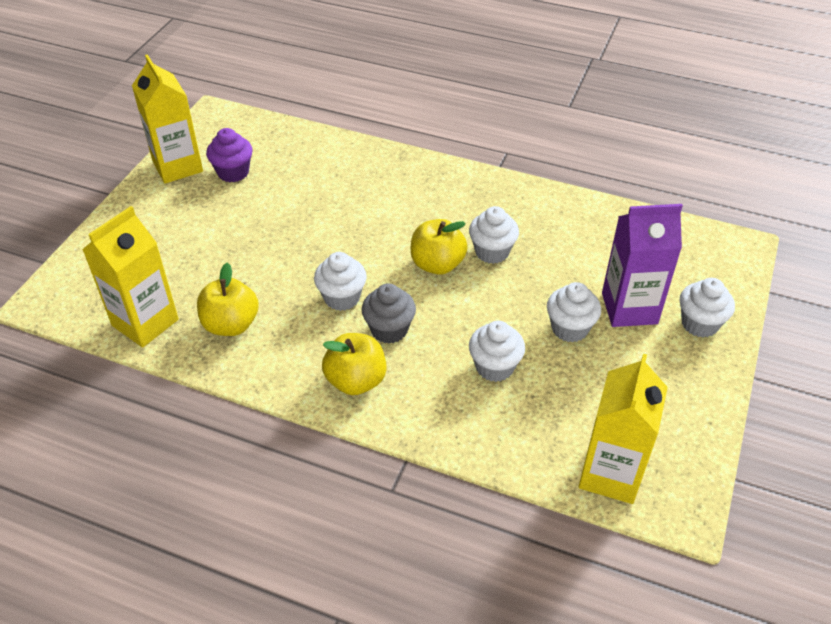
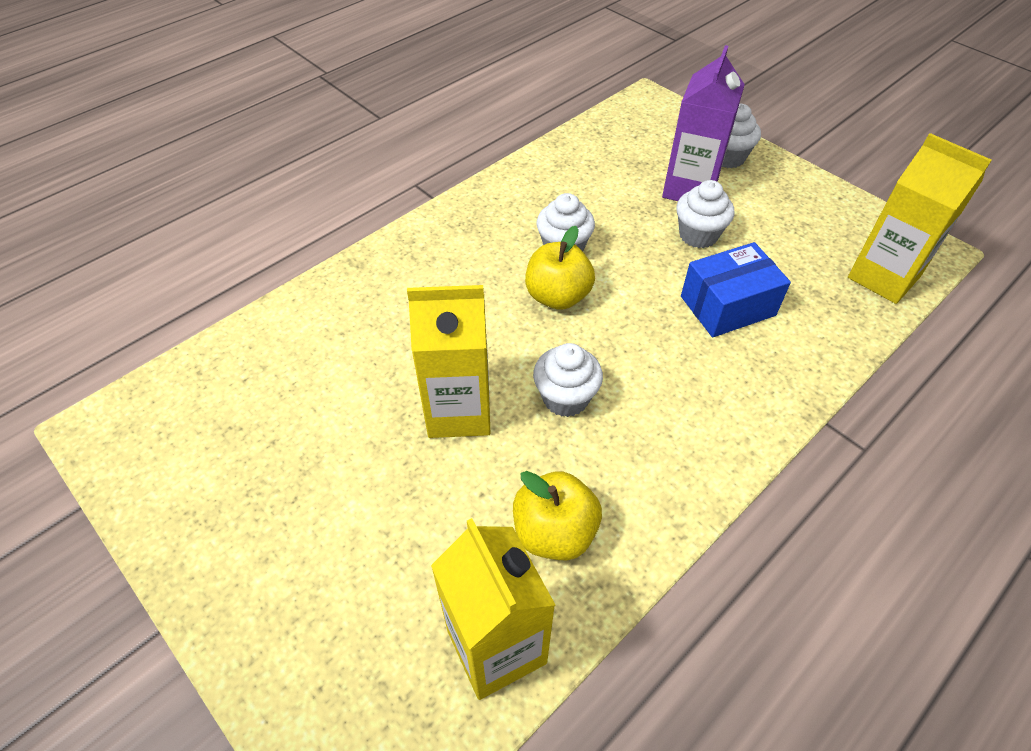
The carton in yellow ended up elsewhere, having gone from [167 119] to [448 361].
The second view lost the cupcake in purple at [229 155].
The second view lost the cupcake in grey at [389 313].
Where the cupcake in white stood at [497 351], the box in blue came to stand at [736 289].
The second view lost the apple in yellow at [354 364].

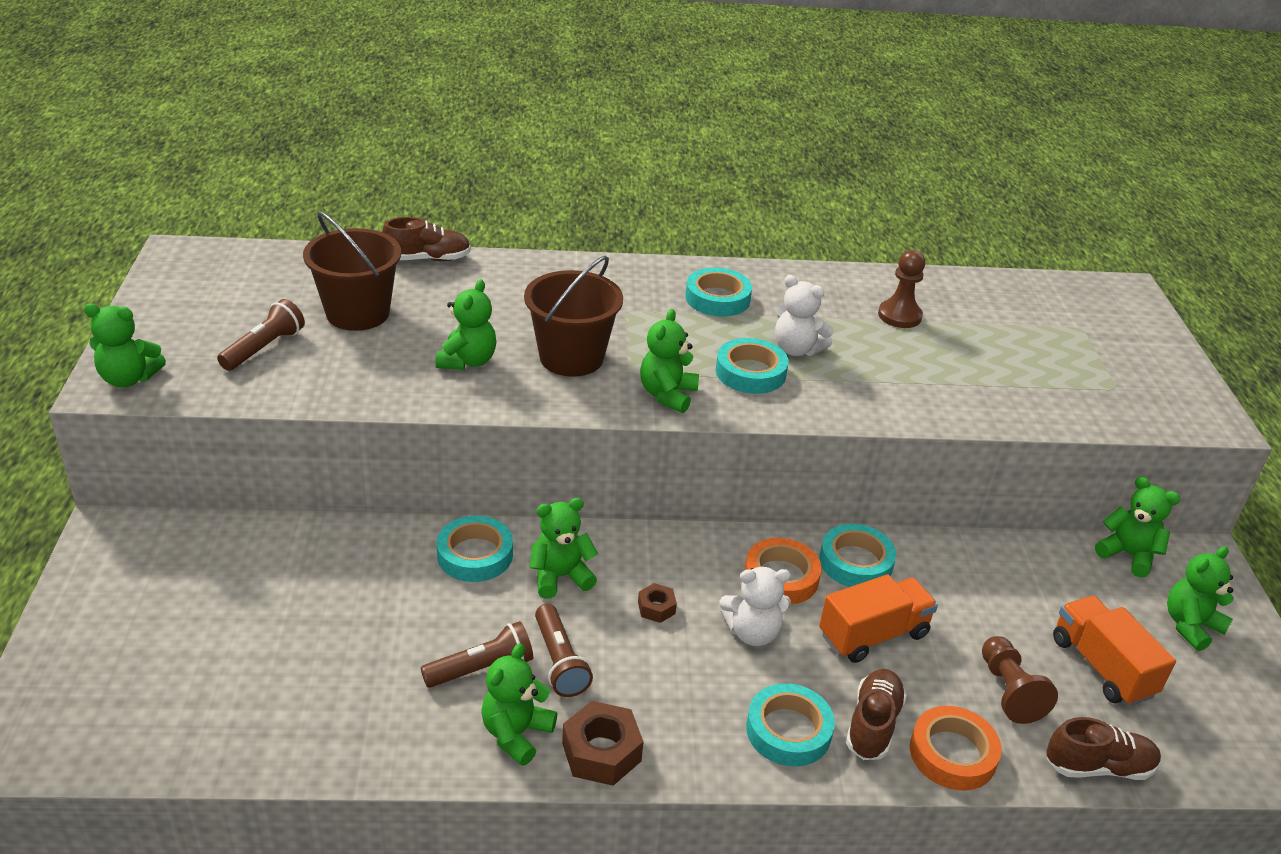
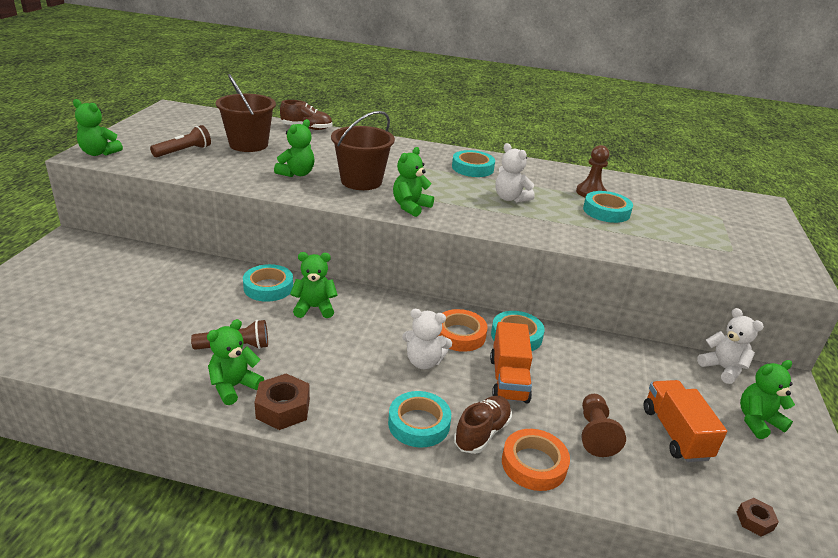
The tape in turquoise ended up elsewhere, having gone from [752 366] to [608 207].
What was the teddy bear in green at [1137 527] turned into the teddy bear in white at [730 346].
The truck in orange at [878 618] ended up facing another way, 105 degrees clockwise from before.
The nut in brown ended up elsewhere, having gone from [657 603] to [758 517].
The second view lost the flashlight in brown at [564 650].
The second view lost the shoe in brown at [1103 748].

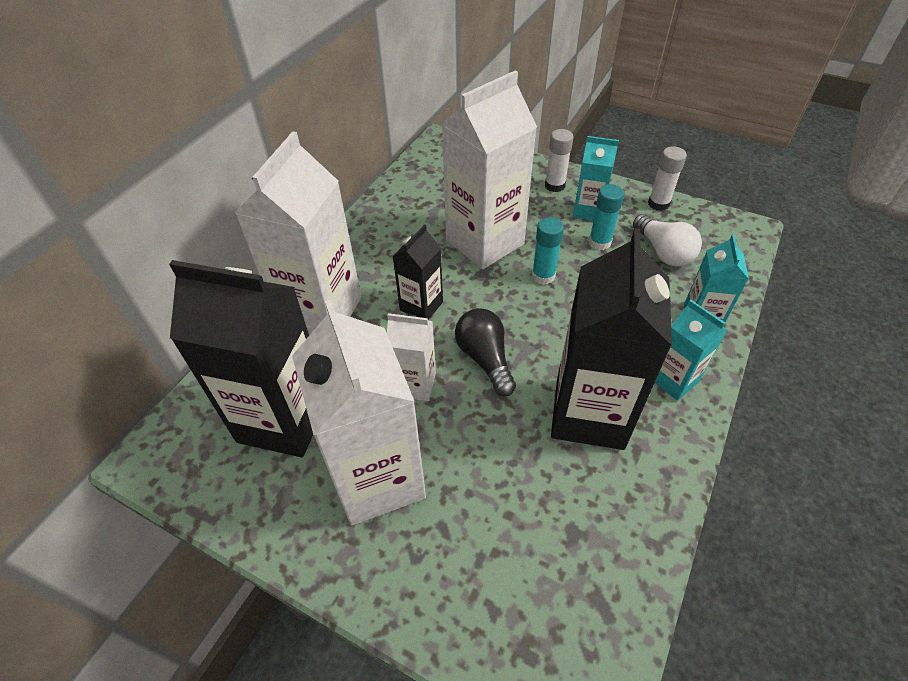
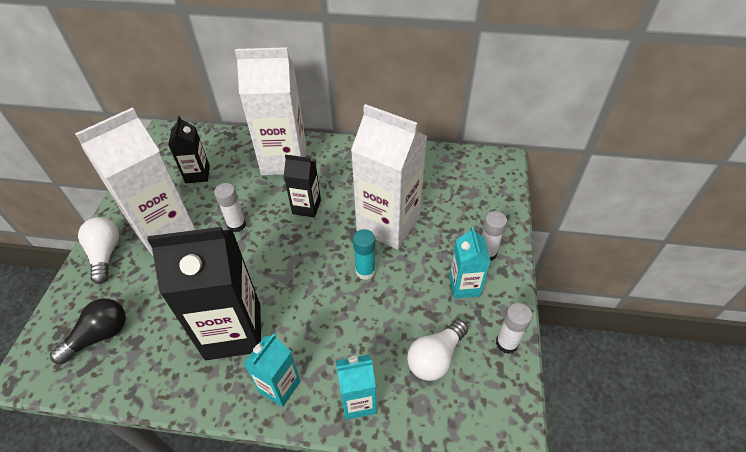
The second view lost the glue stick in turquoise at [606 217].
The size of the carton in black at [241 358] changed by a factor of 0.52.
The light bulb in black ended up elsewhere, having gone from [485 352] to [88 331].
Where the carton in white stood at [411 357], the glue stick in white came to stand at [230 208].
The second view gained the light bulb in white at [98 250].

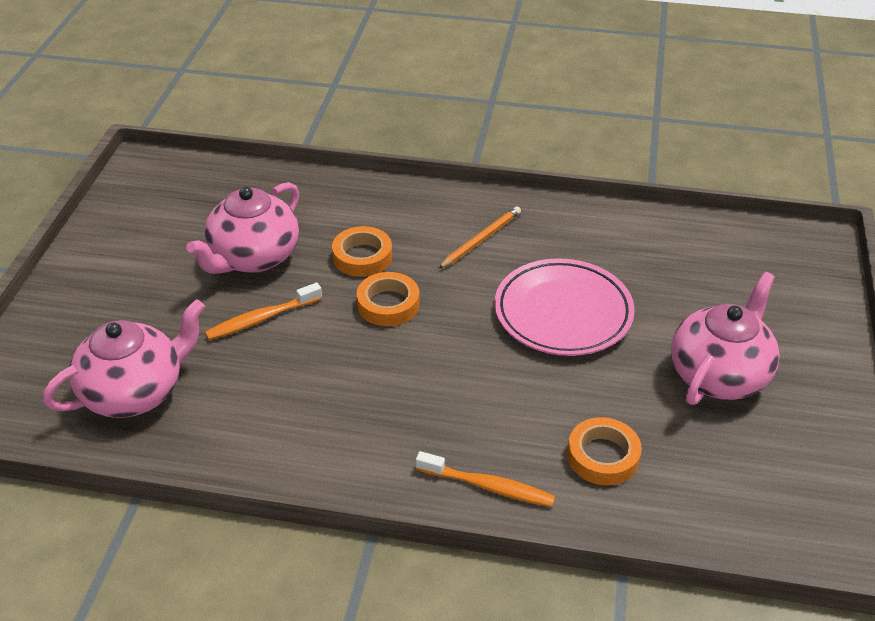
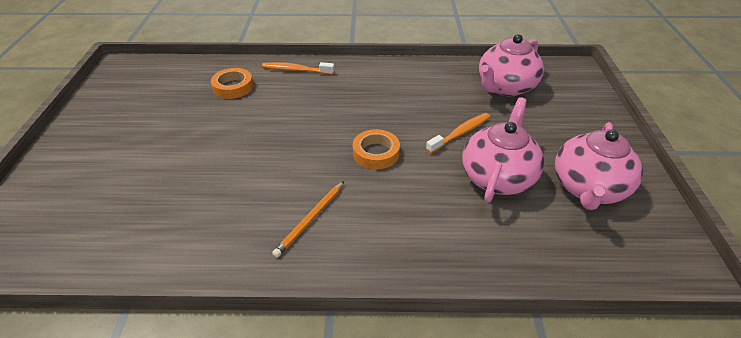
The second view lost the tape in orange at [362 251].
The second view lost the plate in pink at [564 307].
The teapot in pink ended up elsewhere, having gone from [725 338] to [599 166].

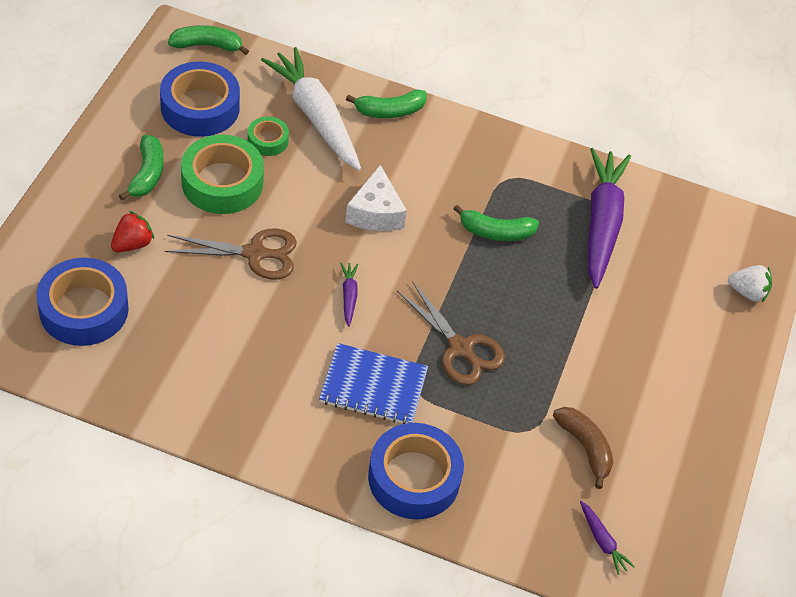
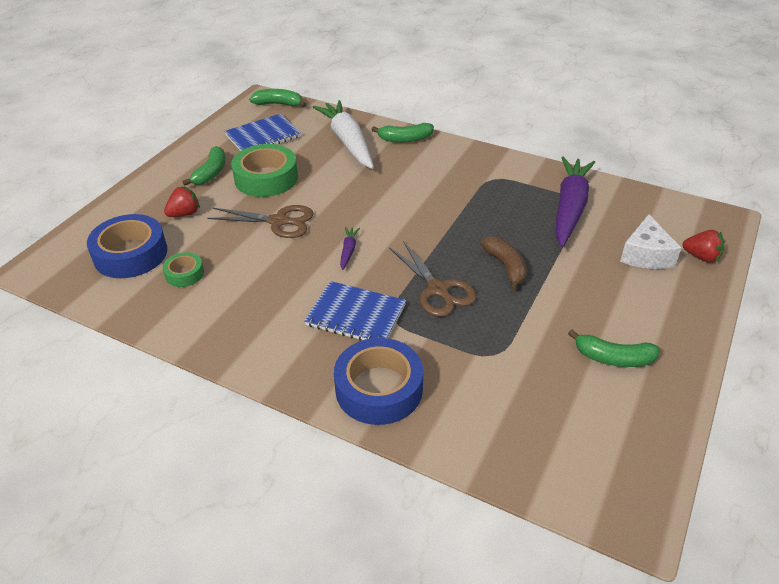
Where the tape in blue stood at [200 99], the notebook in blue came to stand at [262 132].
The tape in green ended up elsewhere, having gone from [268 136] to [183 269].
The cheese in white ended up elsewhere, having gone from [376 198] to [650 241].
The banana in green ended up elsewhere, having gone from [496 223] to [614 348].
What was the strawberry in white at [750 283] turned into the strawberry in red at [703 246].
The banana in brown ended up elsewhere, having gone from [583 448] to [503 264].
The second view lost the carrot in purple at [607 538].

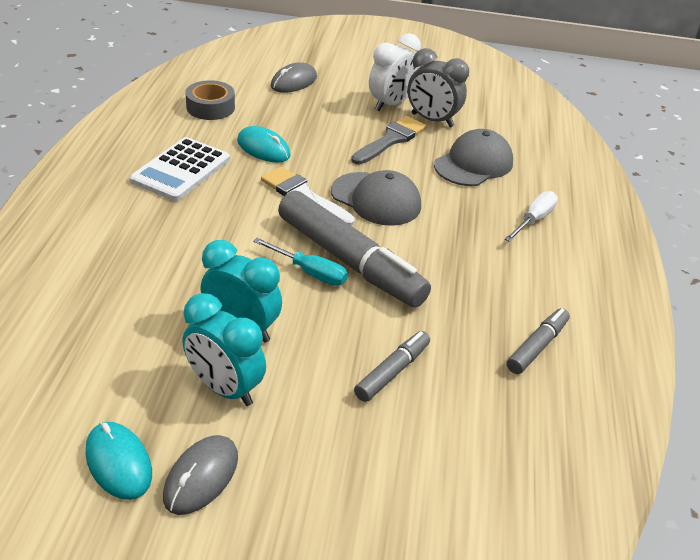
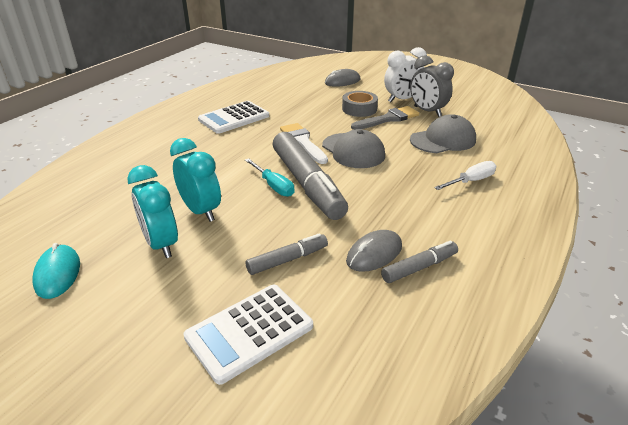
The tape in grey ended up elsewhere, having gone from [210 100] to [360 104].
The second view lost the mouse in turquoise at [264 144].
The mouse in grey ended up elsewhere, having gone from [200 475] to [374 251].
The second view gained the calculator in white at [248 335].

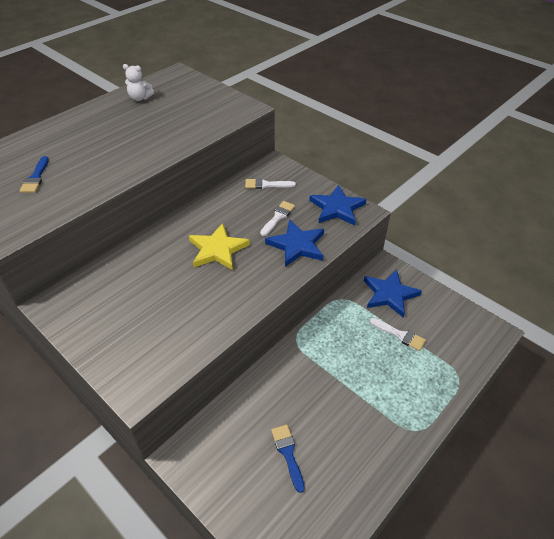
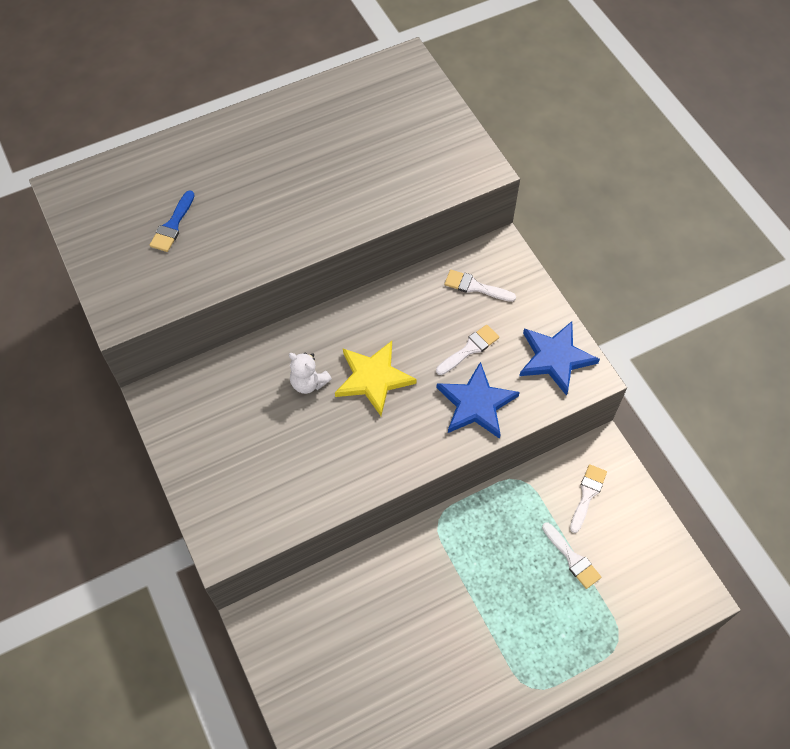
The teddy bear in white ended up elsewhere, having gone from [138 82] to [310 373].
Where the star in blue stood at [393 293], the brush in white came to stand at [588 498].
The second view lost the brush in blue at [288 458].

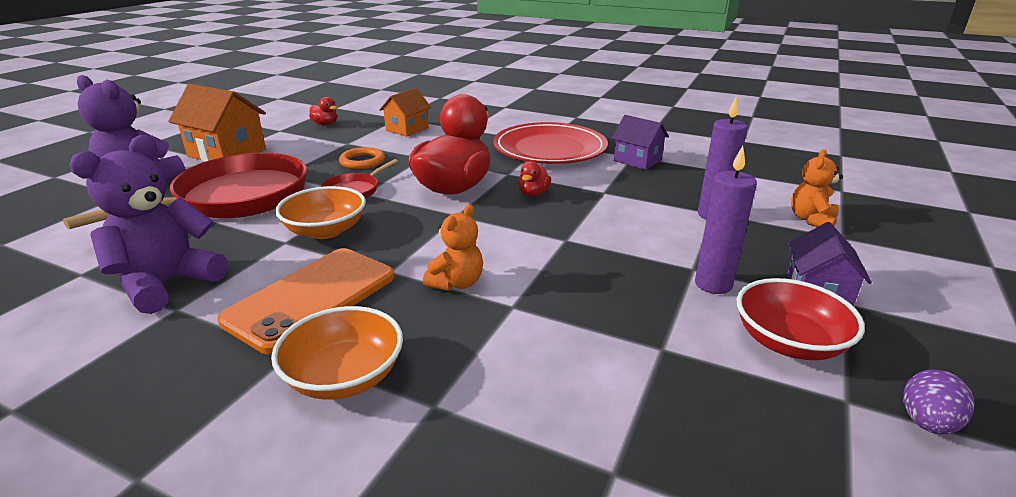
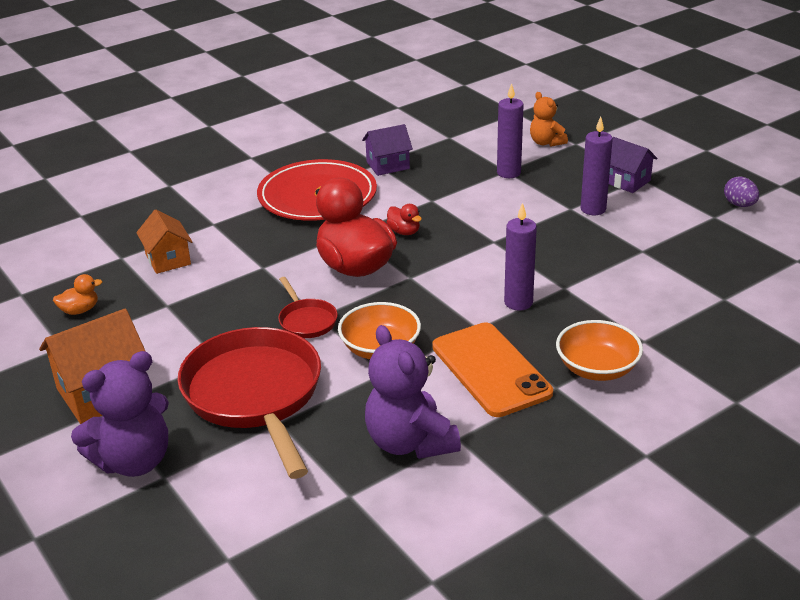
What was the duck in red at [323 111] turned into the duck in orange at [78 294].
The second view lost the ring in orange at [362 158].
Where the teddy bear in orange stood at [453 247], the candle in purple came to stand at [520 257].
The second view lost the bowl in red at [800 319].

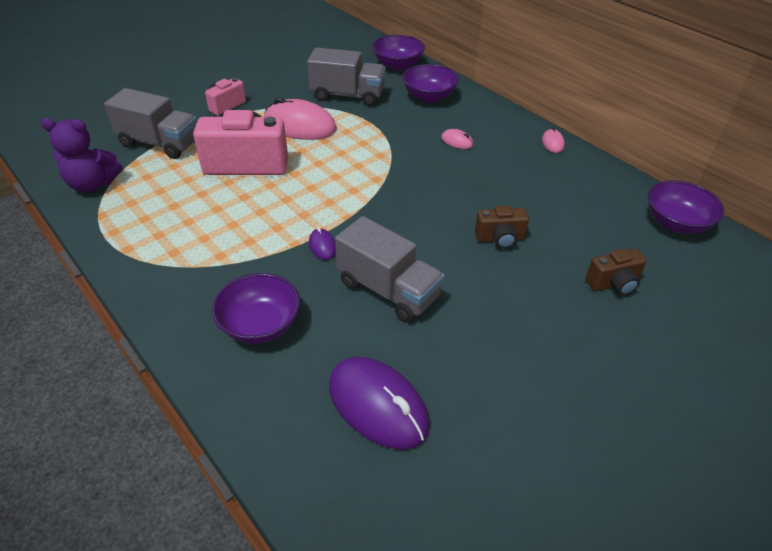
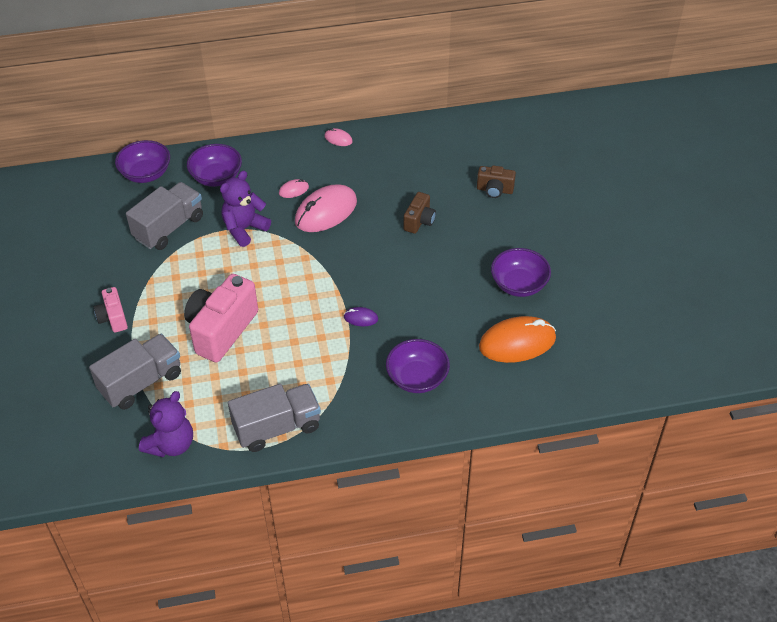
The mouse in pink ended up elsewhere, having gone from [300 118] to [326 208].
The bowl in purple ended up elsewhere, having gone from [686 207] to [521 272].
The truck in grey ended up elsewhere, having gone from [390 269] to [274 418].
The camera in brown at [616 272] ended up facing another way, 90 degrees clockwise from before.
What was the mouse in purple at [379 403] turned into the mouse in orange at [517 339].
The second view gained the teddy bear in purple at [245 209].

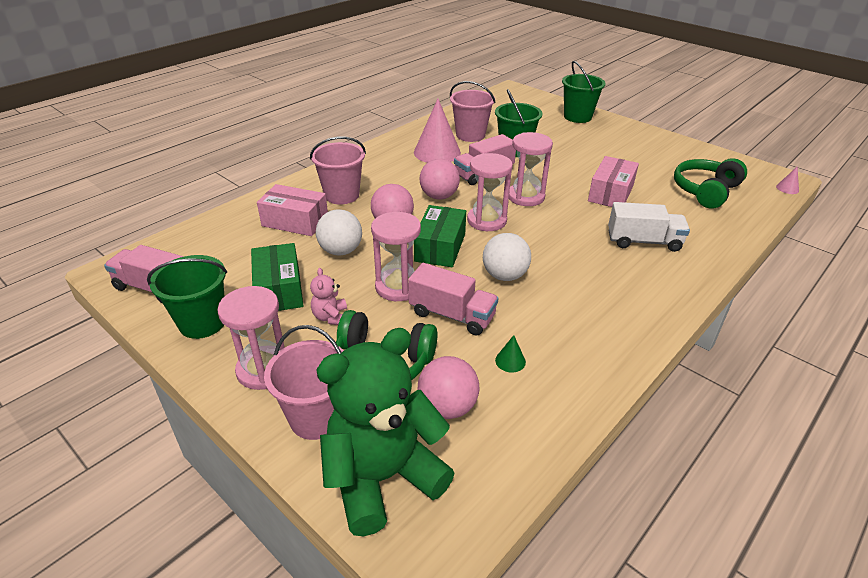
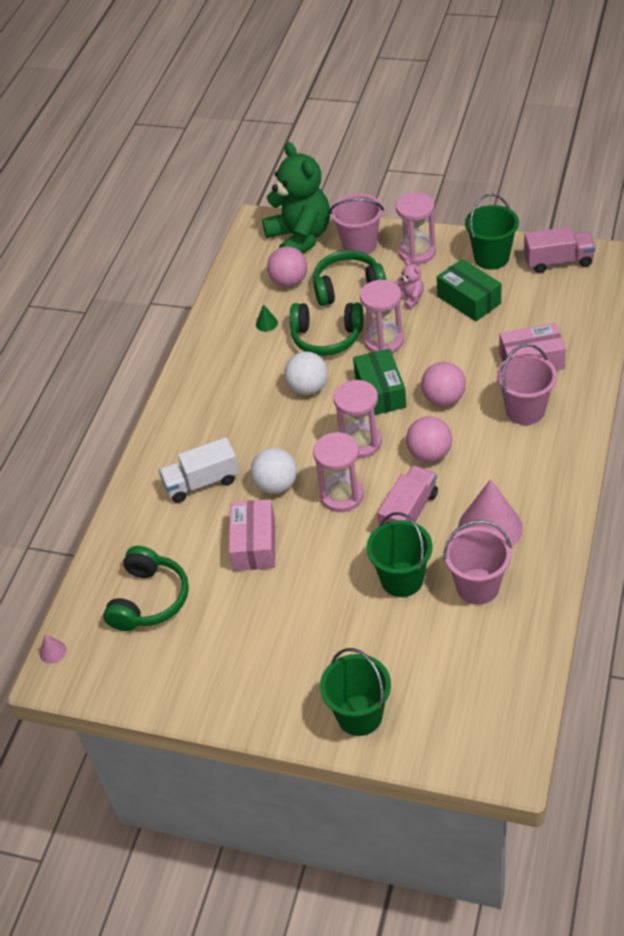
The ball in white ended up elsewhere, having gone from [339 232] to [274 471].
Where the truck in pink stood at [453 299], the headphones in green came to stand at [326 329].
The teddy bear in green at [385 432] ended up facing another way, 60 degrees counterclockwise from before.

